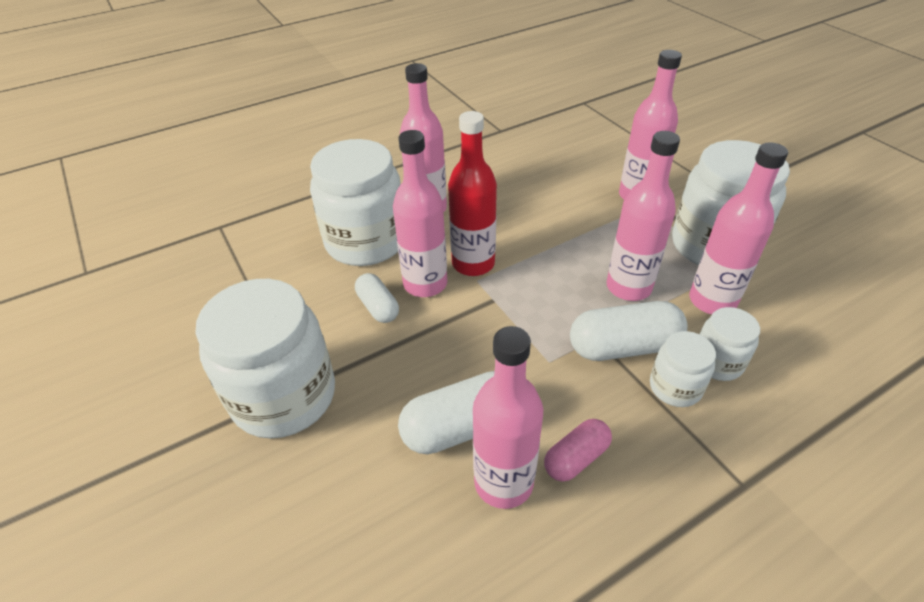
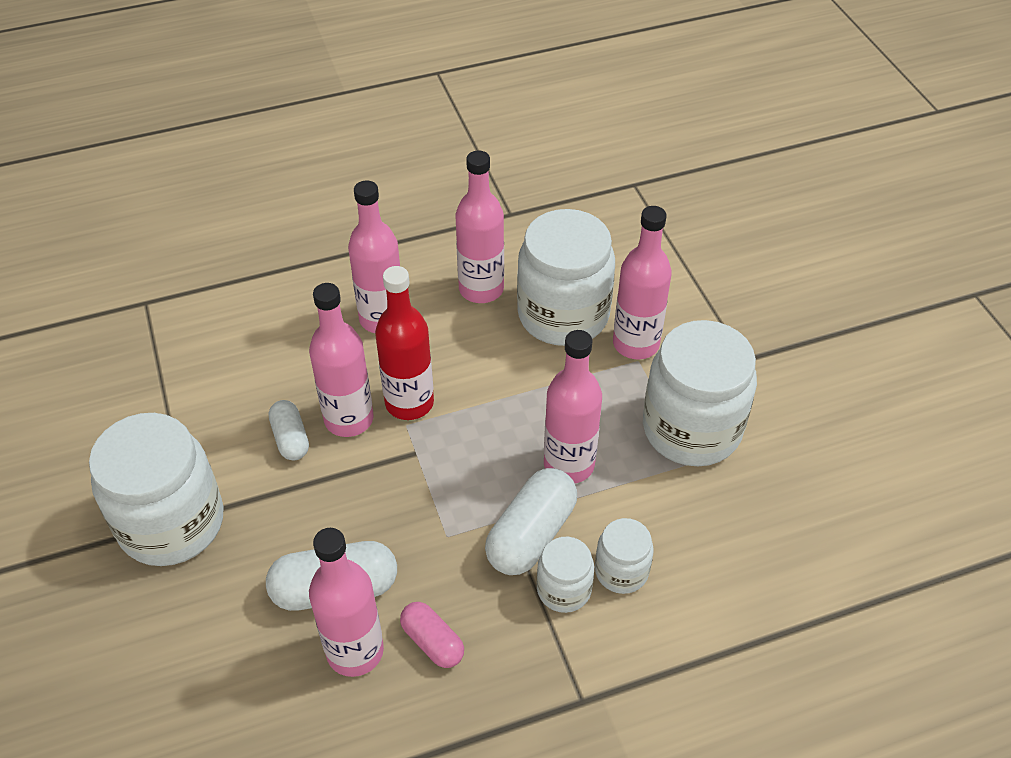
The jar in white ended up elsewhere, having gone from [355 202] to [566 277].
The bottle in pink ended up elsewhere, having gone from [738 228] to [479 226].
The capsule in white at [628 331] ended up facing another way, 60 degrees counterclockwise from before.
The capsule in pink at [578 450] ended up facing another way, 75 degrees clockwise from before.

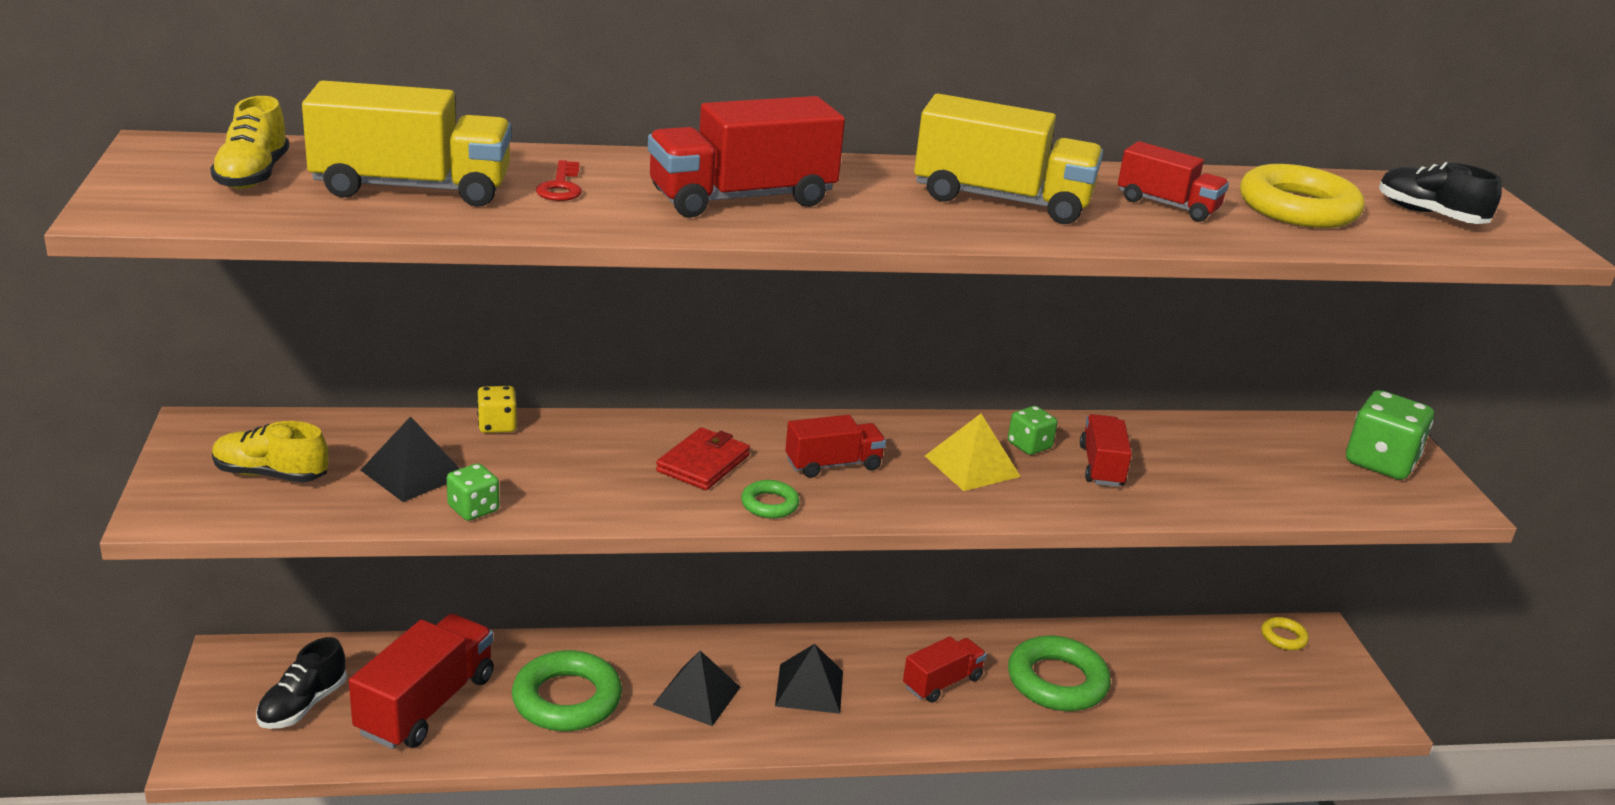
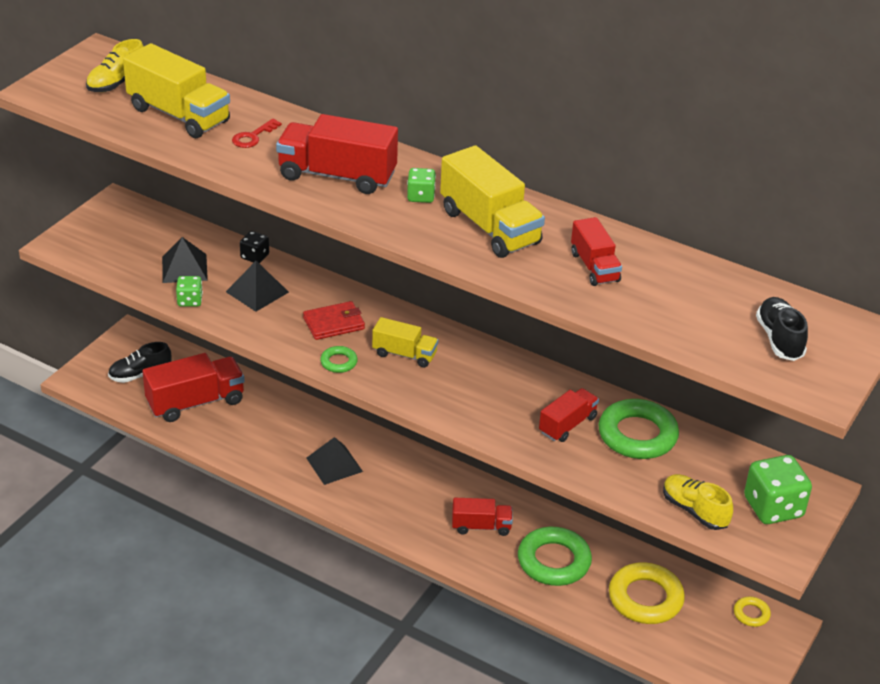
The ring in yellow ended up elsewhere, having gone from [1302 196] to [647 593].
What was the dice in yellow at [497 409] turned into the dice in black at [254 247].
The dice in green ended up elsewhere, having gone from [1033 430] to [421 185].
The second view lost the pyramid in yellow at [973 452].
What was the truck in red at [835 446] turned into the truck in yellow at [405 342].
The shoe in yellow ended up elsewhere, having gone from [270 451] to [698 502].
The pyramid in black ended up elsewhere, having gone from [809 679] to [257 286].
The ring in green ended up elsewhere, having gone from [567 690] to [638 429].

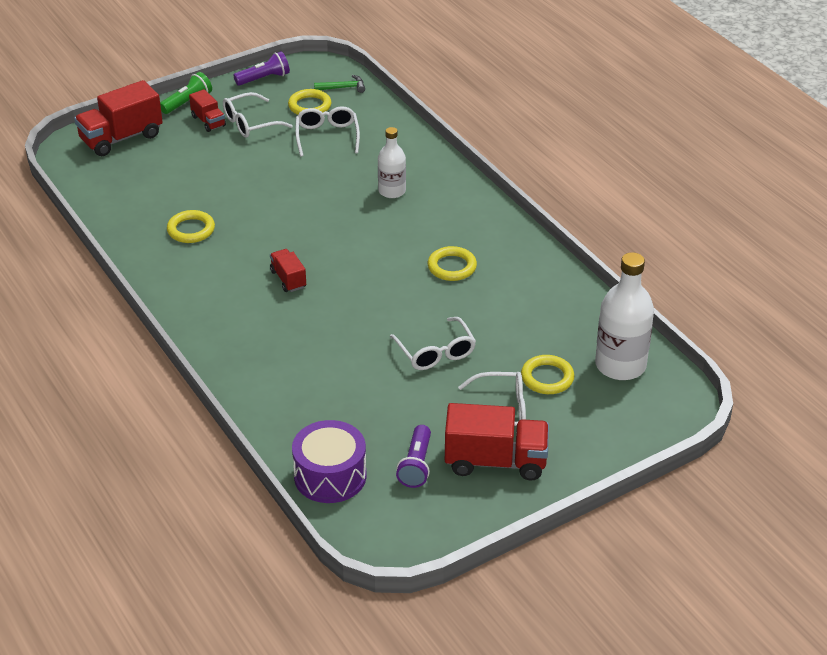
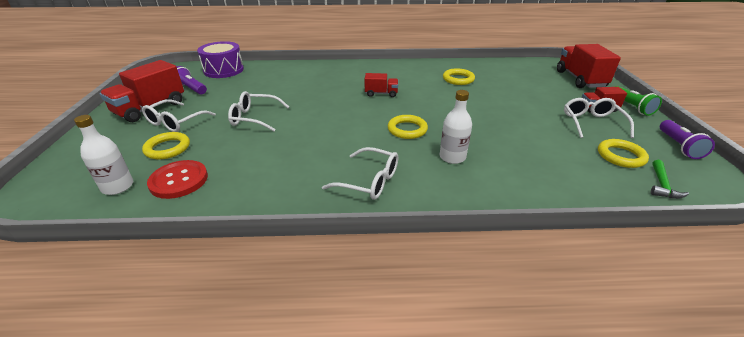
The glasses in white ended up elsewhere, having gone from [327 131] to [360 173].
The ring in yellow ended up elsewhere, having gone from [452 263] to [408 127].
The size of the bottle in white at [624 316] changed by a factor of 0.61.
The second view gained the button in red at [177 179].

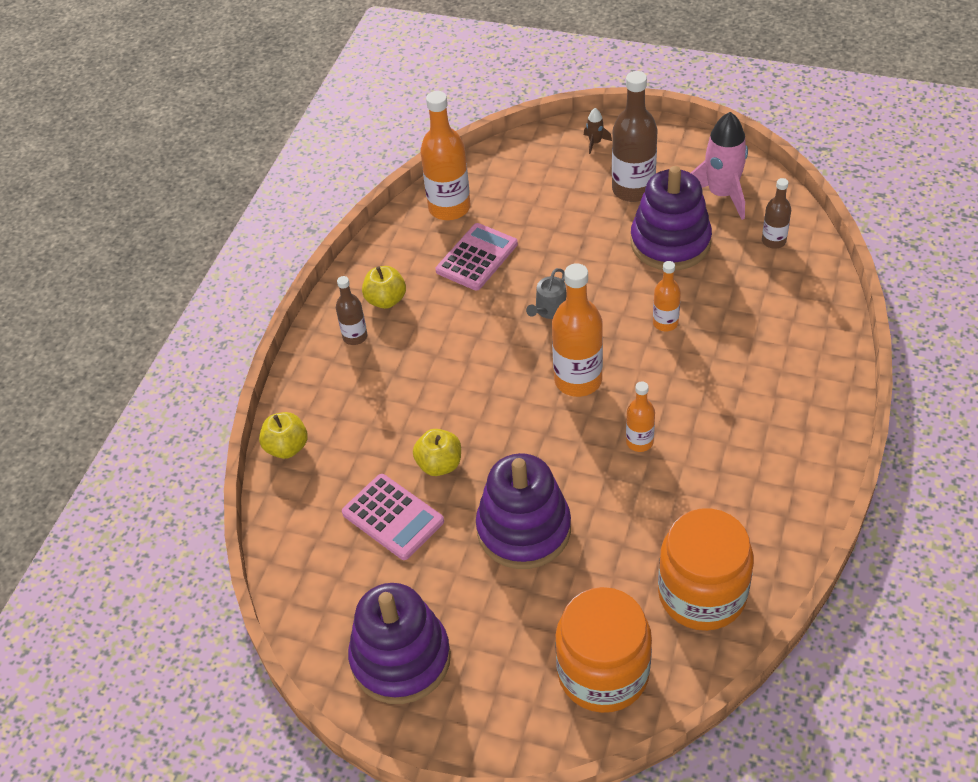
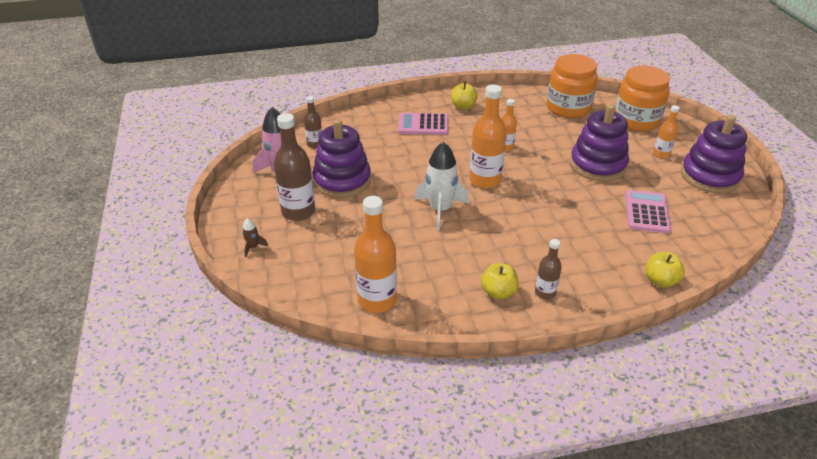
The calculator in pink ended up elsewhere, having gone from [477 257] to [423 124].
The bottle in orange ended up elsewhere, having gone from [667 296] to [666 131].
Where the watering can in grey stood at [546 293], the rocket in white came to stand at [442 186].
The apple in yellow ended up elsewhere, having gone from [437 452] to [464 95].

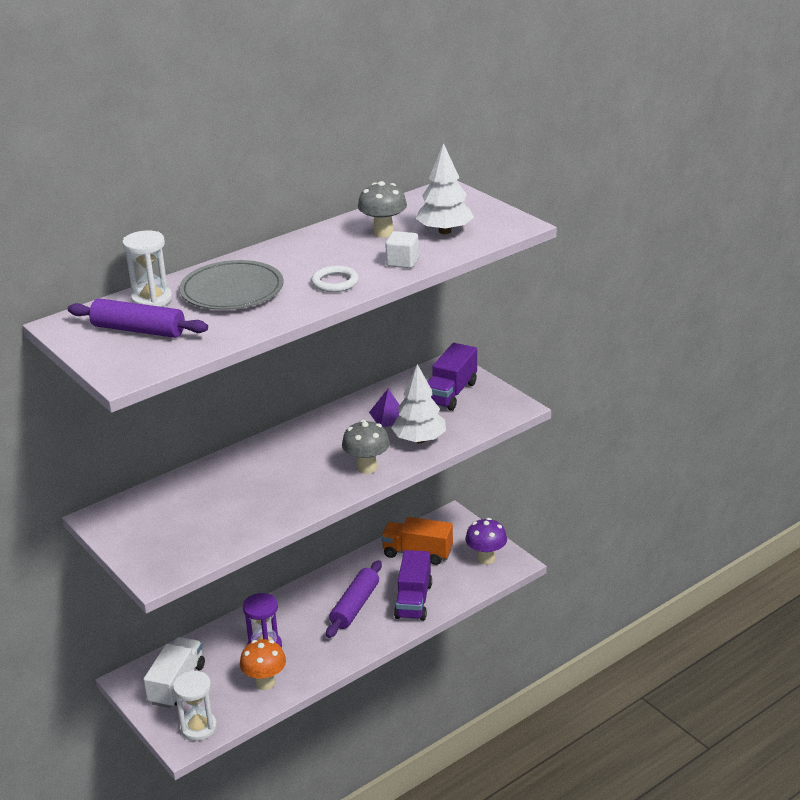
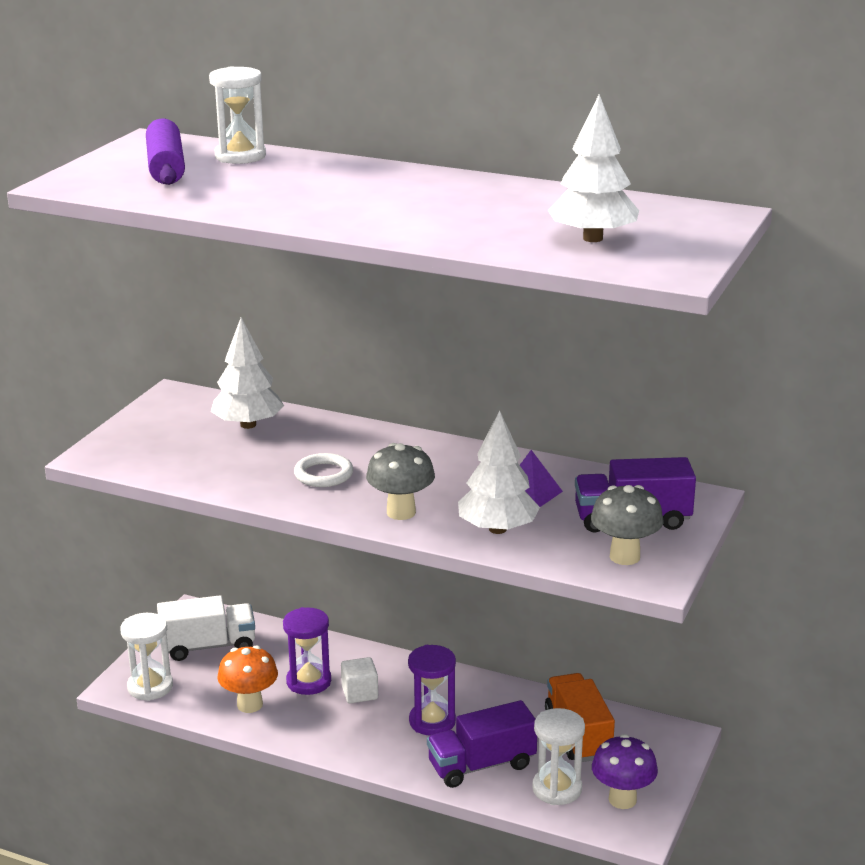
The mushroom in grey ended up elsewhere, having gone from [382 209] to [627 525].
The cube in white ended up elsewhere, having gone from [402 249] to [359 680].
The second view lost the plate in grey at [231 285].
The ring in white ended up elsewhere, having gone from [335 279] to [323 470].
Where the rolling pin in purple stood at [354 599], the hourglass in purple came to stand at [432 690].
The second view gained the tree in white at [247 373].
The second view gained the hourglass in white at [558 756].

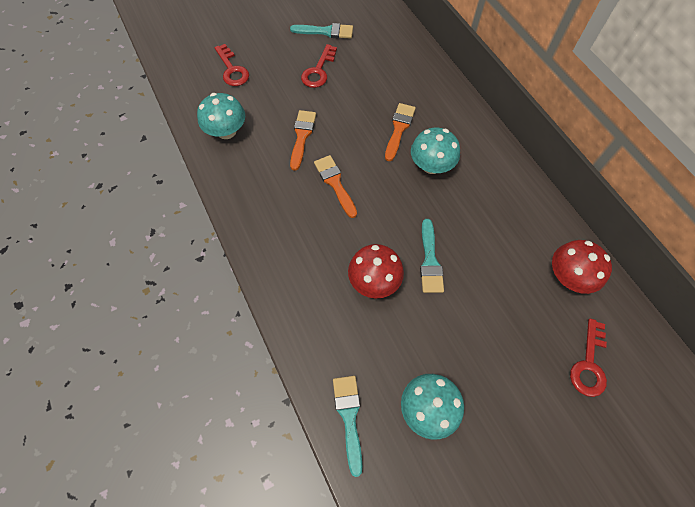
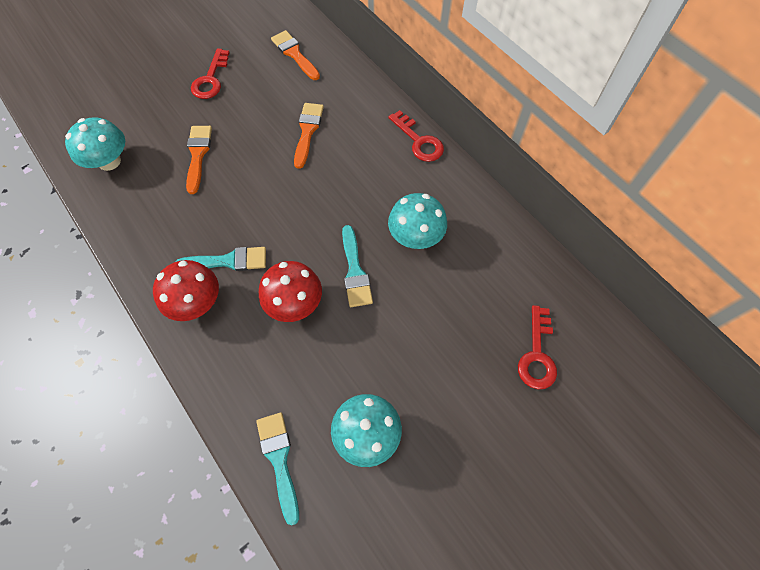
The brush in turquoise ended up elsewhere, having gone from [321 31] to [220 259].
The key in red ended up elsewhere, having gone from [232 65] to [416 136].
The mushroom in turquoise ended up elsewhere, having gone from [435 151] to [417 221].
The brush in orange ended up elsewhere, having gone from [335 186] to [295 55].
The mushroom in red ended up elsewhere, having gone from [582 267] to [186 290].

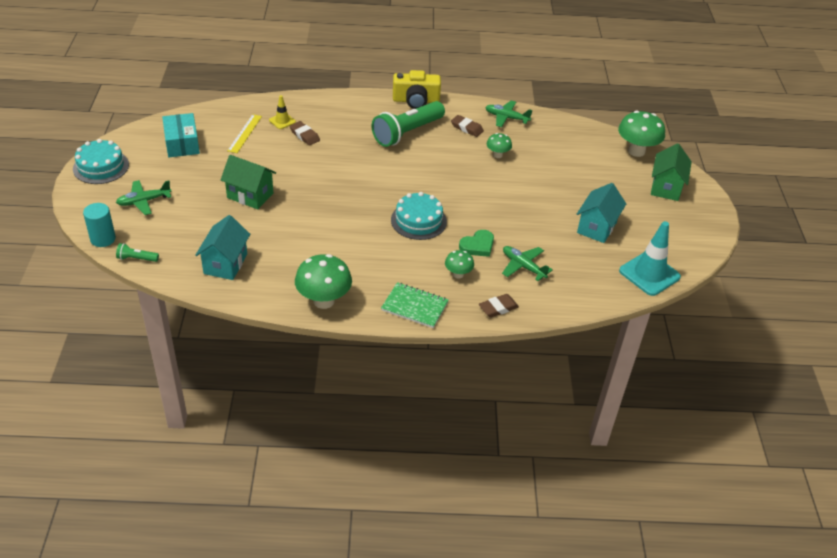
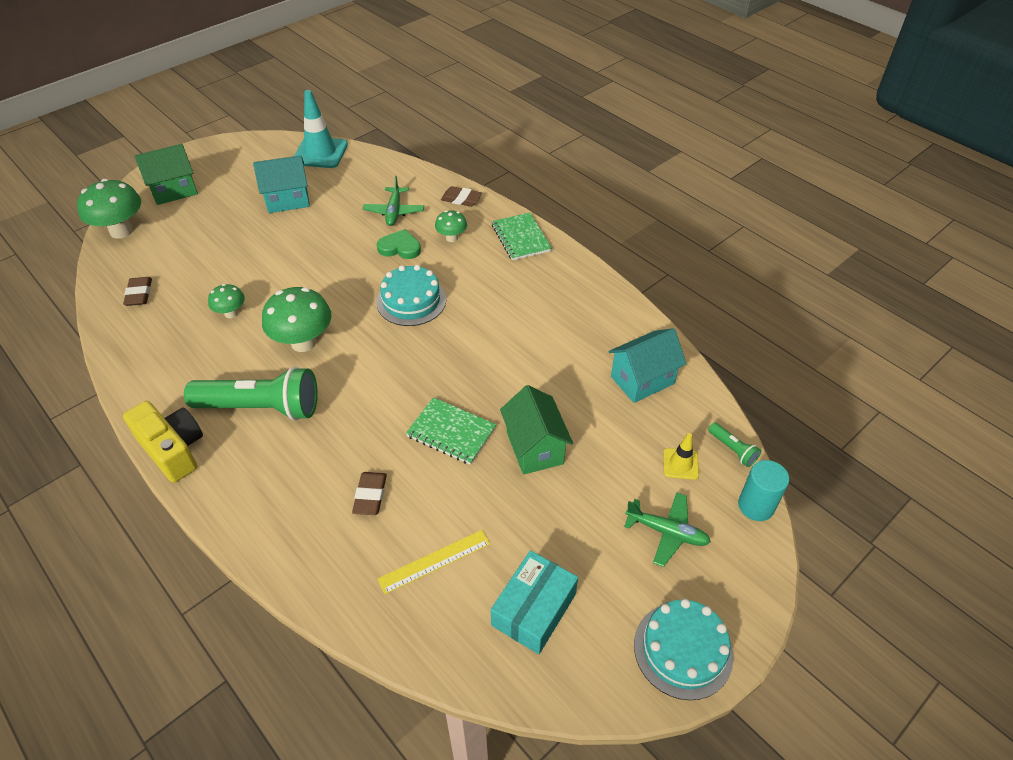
The traffic cone in yellow ended up elsewhere, having gone from [282 112] to [681 456].
The second view lost the plane in green at [508 113].
The eraser in brown ended up elsewhere, having gone from [467 126] to [137 291].
The mushroom in green ended up elsewhere, having gone from [323 281] to [297 319].
The second view gained the notebook in green at [451 431].

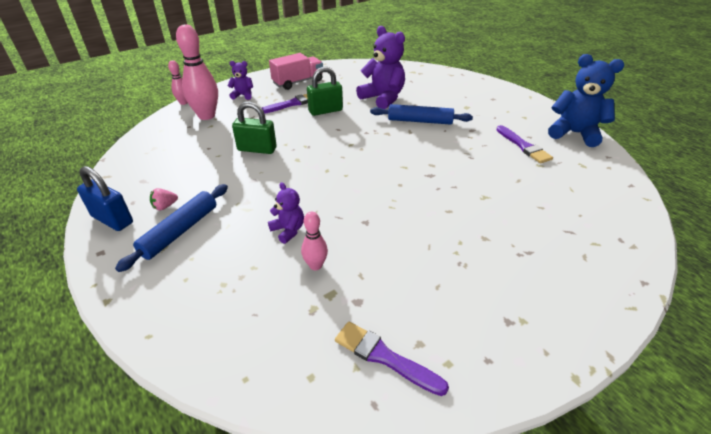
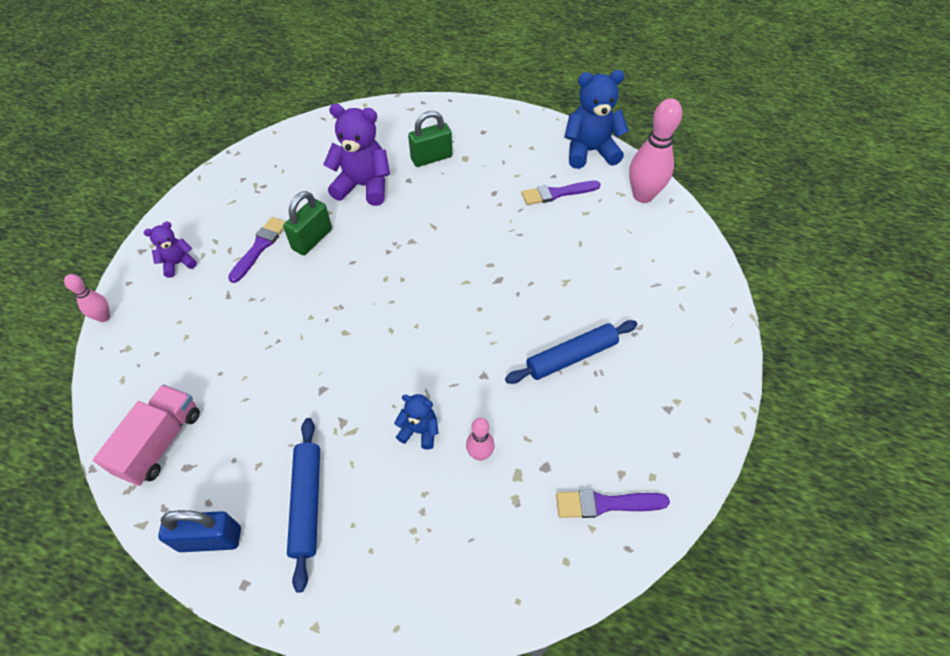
The bowling pin in pink ended up elsewhere, having gone from [197 72] to [655 150].
The truck in pink ended up elsewhere, having gone from [296 71] to [146 435].
The padlock in green ended up elsewhere, having gone from [254 127] to [430 139].
The rolling pin in blue ended up elsewhere, having gone from [421 114] to [571 352].
The brush in purple at [525 144] ended up facing another way, 135 degrees clockwise from before.
What was the teddy bear in purple at [286 213] turned into the teddy bear in blue at [416 421].
The second view lost the strawberry in pink at [164 199].

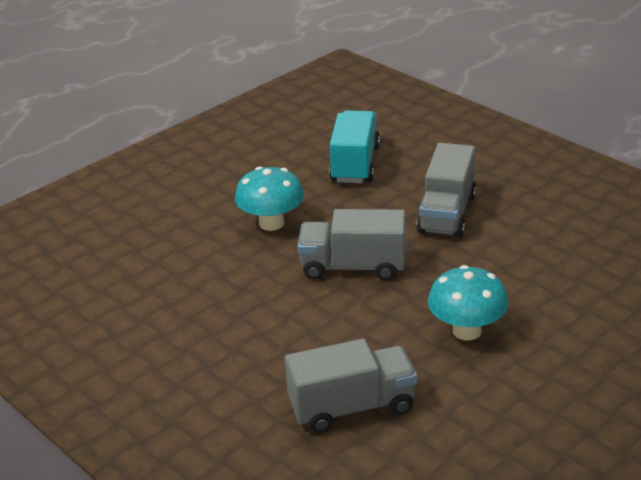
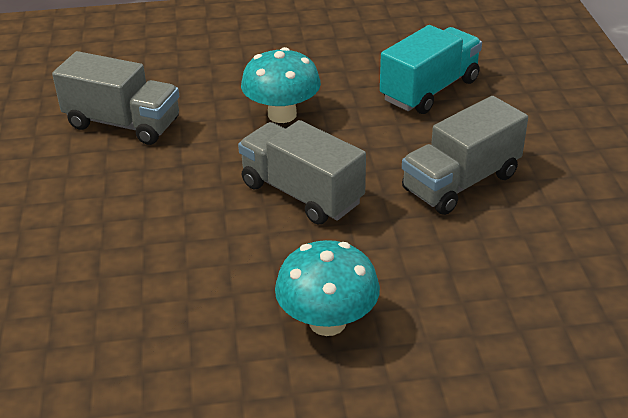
The truck in grey ended up elsewhere, having gone from [351 386] to [115 98].

